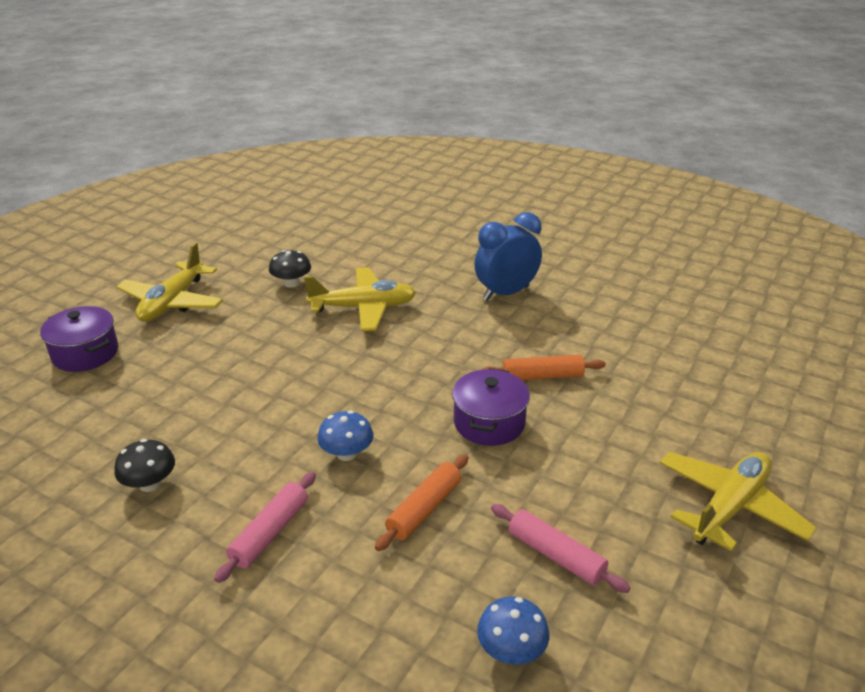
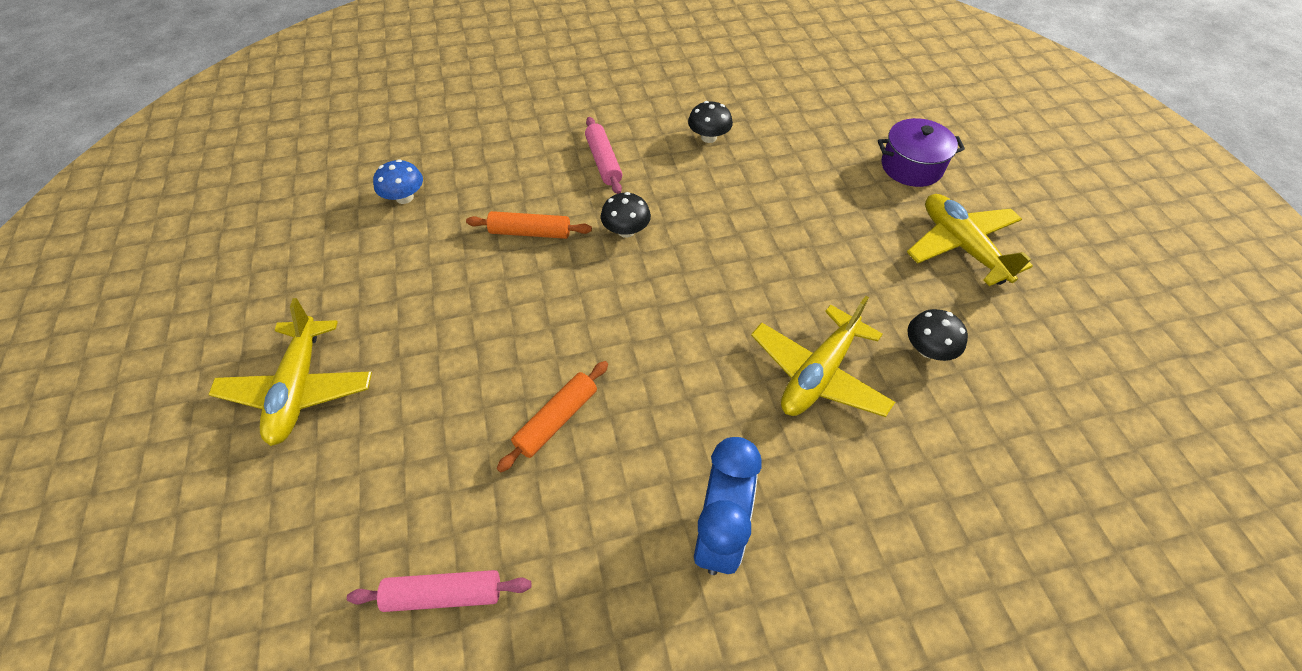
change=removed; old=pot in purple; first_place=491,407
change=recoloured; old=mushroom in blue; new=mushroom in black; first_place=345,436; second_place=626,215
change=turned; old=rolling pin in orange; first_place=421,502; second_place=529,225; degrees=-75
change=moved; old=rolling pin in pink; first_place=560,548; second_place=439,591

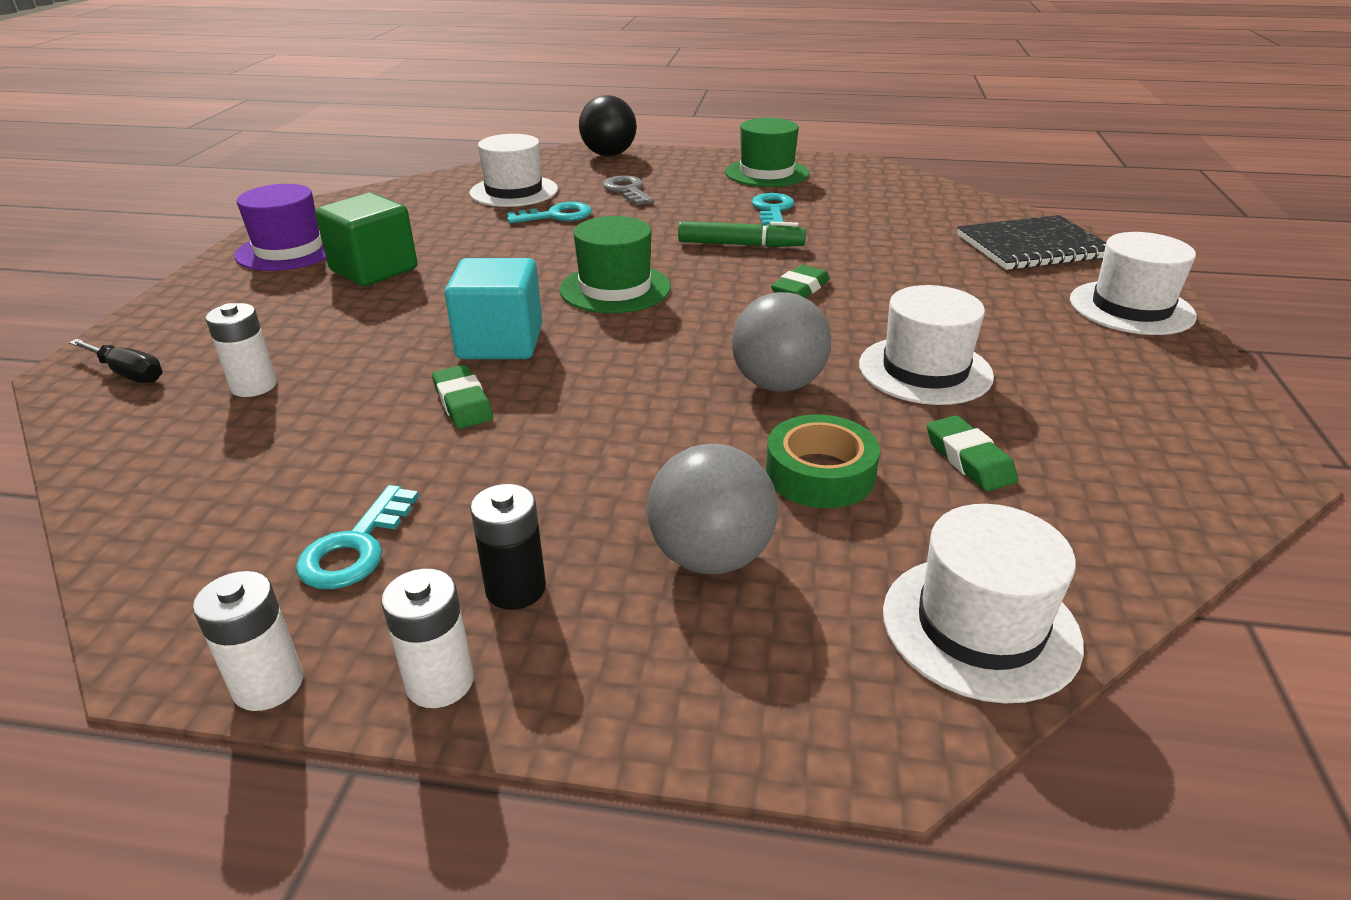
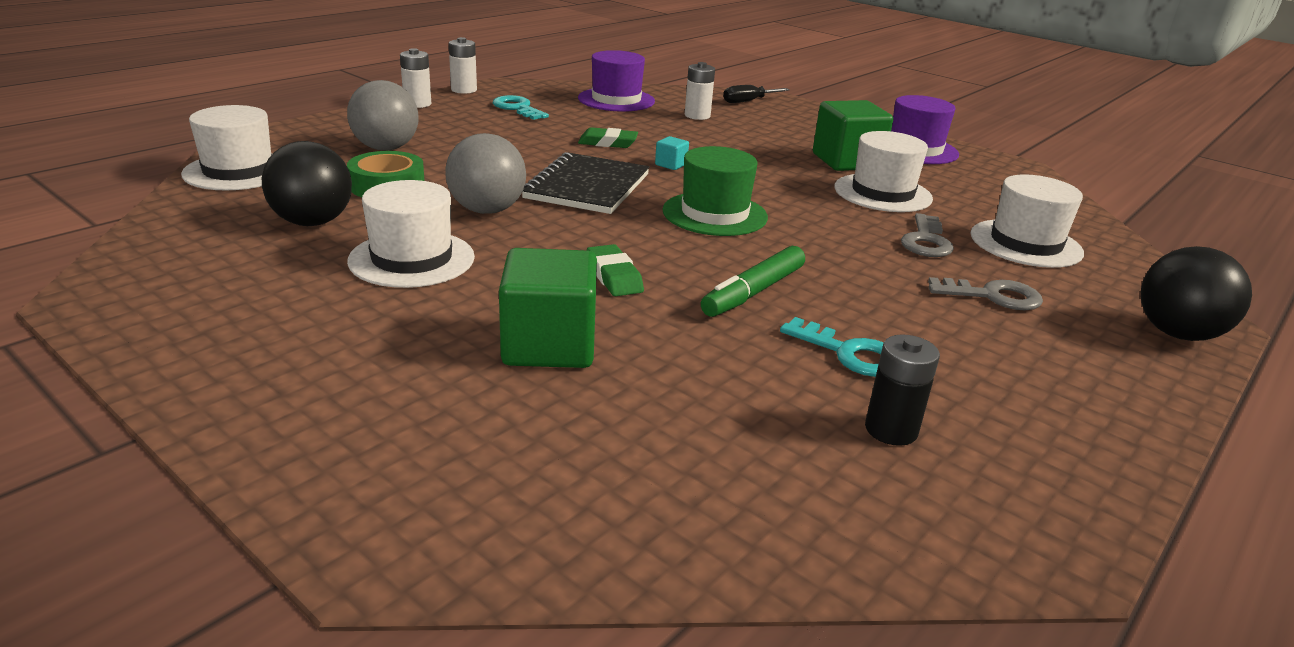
change=removed; old=hat in green; first_place=767,152
change=recoloured; old=key in turquoise; new=key in grey; first_place=549,212; second_place=927,235
change=moved; old=notebook in black; first_place=1031,242; second_place=586,183
change=moved; old=hat in white; first_place=1133,283; second_place=883,171
change=resized; old=cube in turquoise; first_place=493,308; second_place=672,153; factor=0.43
change=replaced; old=eraser in green; new=ball in black; first_place=972,453; second_place=307,183
change=moved; old=battery in black; first_place=508,547; second_place=902,390
change=added; new=hat in purple; second_place=616,81
change=added; new=cube in green; second_place=548,308

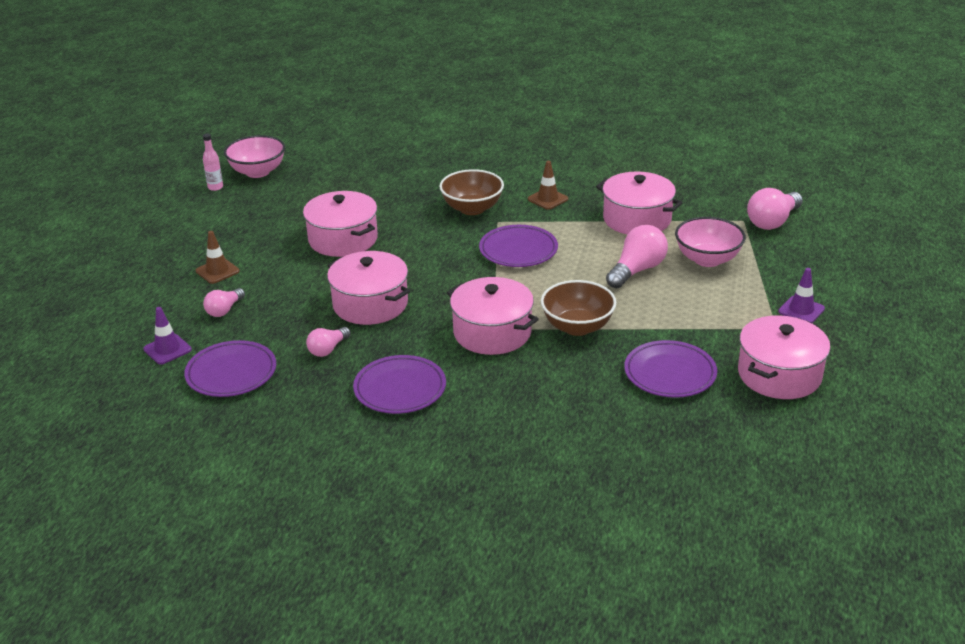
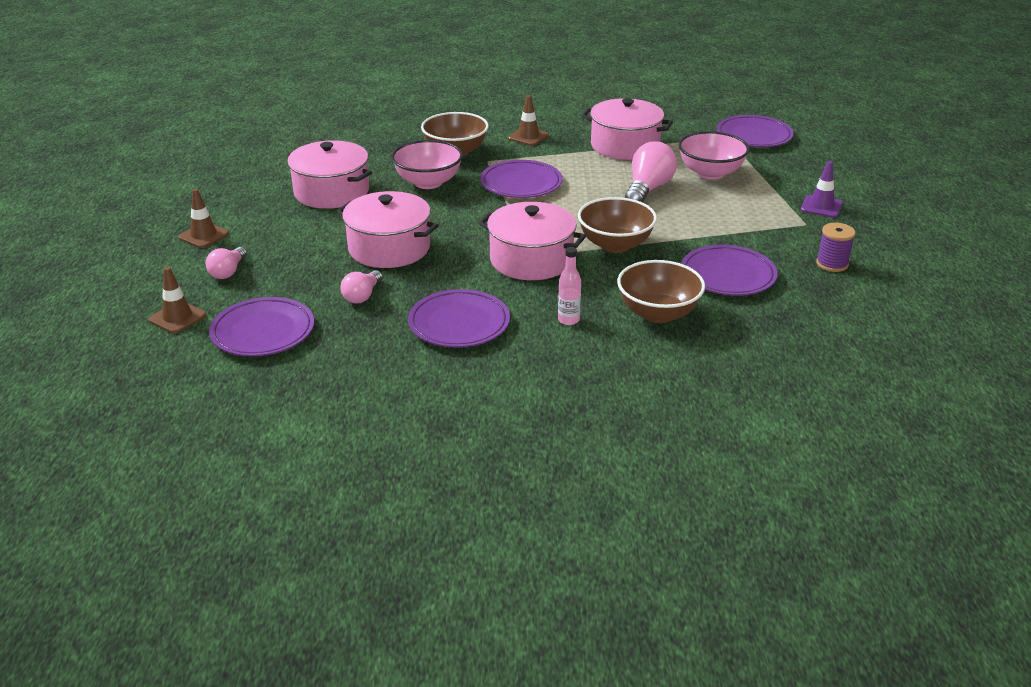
change=moved; old=bottle in pink; first_place=213,162; second_place=569,286
change=moved; old=bowl in pink; first_place=254,156; second_place=427,164
change=replaced; old=light bulb in pink; new=plate in purple; first_place=775,209; second_place=755,131
change=recoloured; old=traffic cone in purple; new=traffic cone in brown; first_place=167,336; second_place=177,300
change=replaced; old=pot in pink; new=spool in purple; first_place=784,357; second_place=835,247
change=added; new=bowl in brown; second_place=661,291

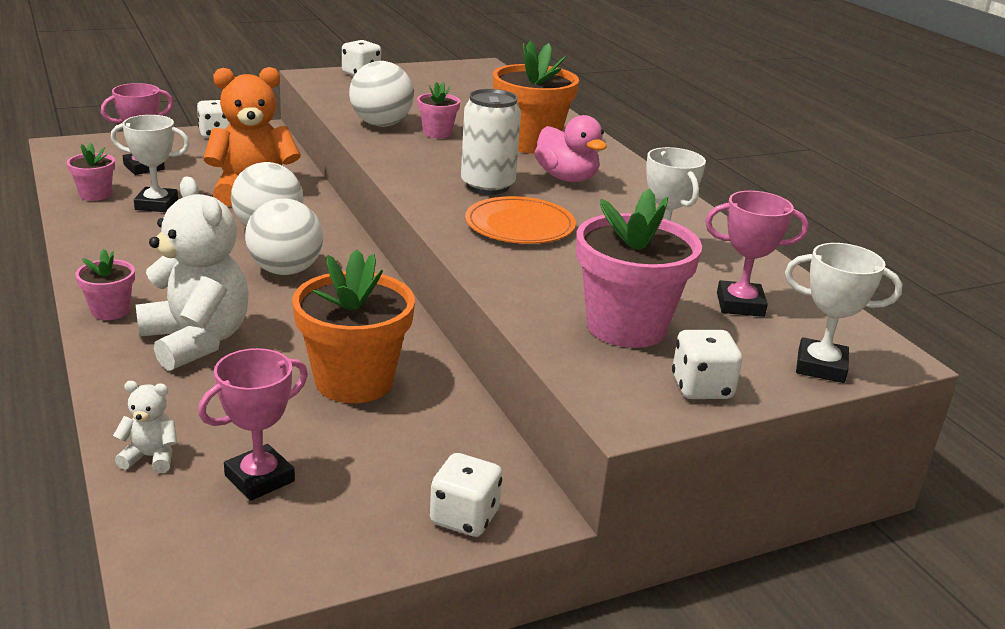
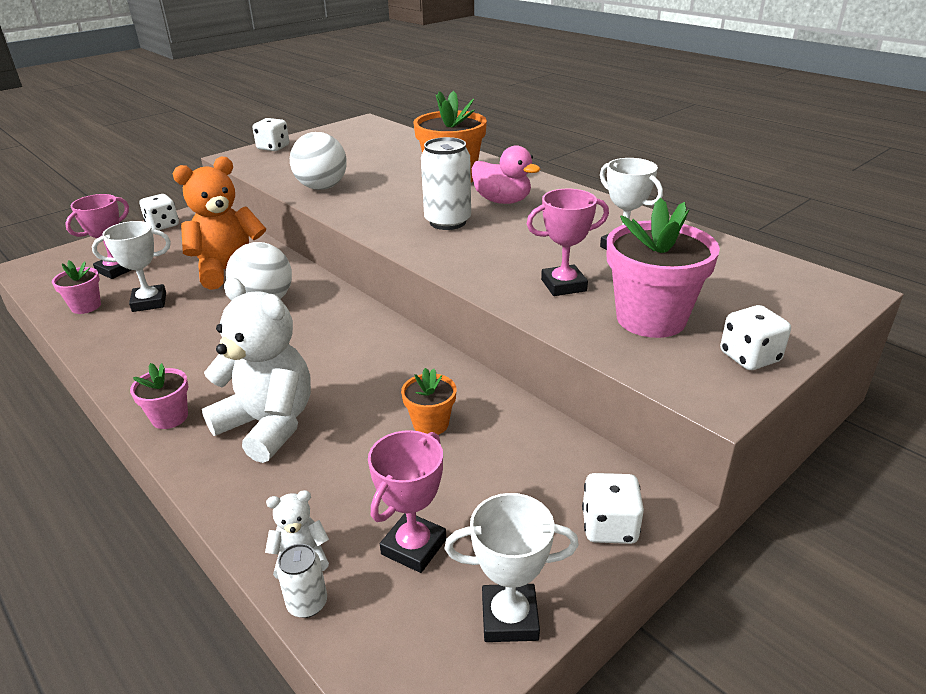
change=removed; old=flower pot in pink; first_place=438,110
change=moved; old=trophy in pink; first_place=757,254; second_place=568,242
change=removed; old=plate in orange; first_place=520,220
change=removed; old=ball in white; first_place=284,236
change=moved; old=trophy in white; first_place=843,313; second_place=512,567
change=resized; old=flower pot in orange; first_place=353,326; second_place=428,401; factor=0.51
change=added; new=can in white; second_place=302,581

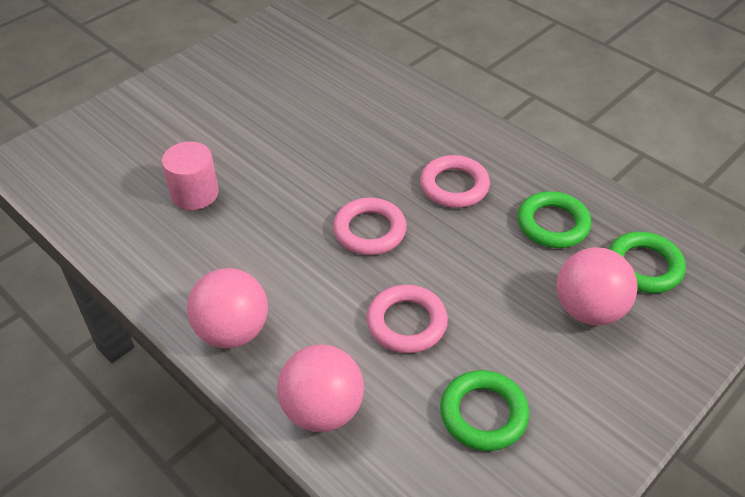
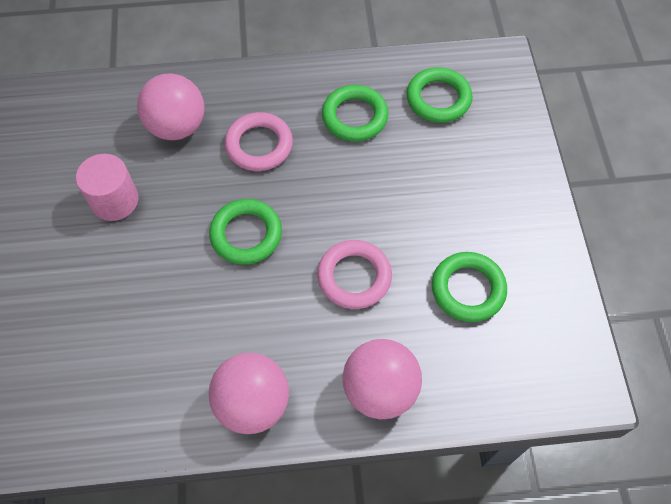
change=moved; old=cylinder in pink; first_place=190,175; second_place=107,187
change=recoloured; old=ring in pink; new=ring in green; first_place=370,226; second_place=245,232
change=moved; old=ball in pink; first_place=597,286; second_place=171,106

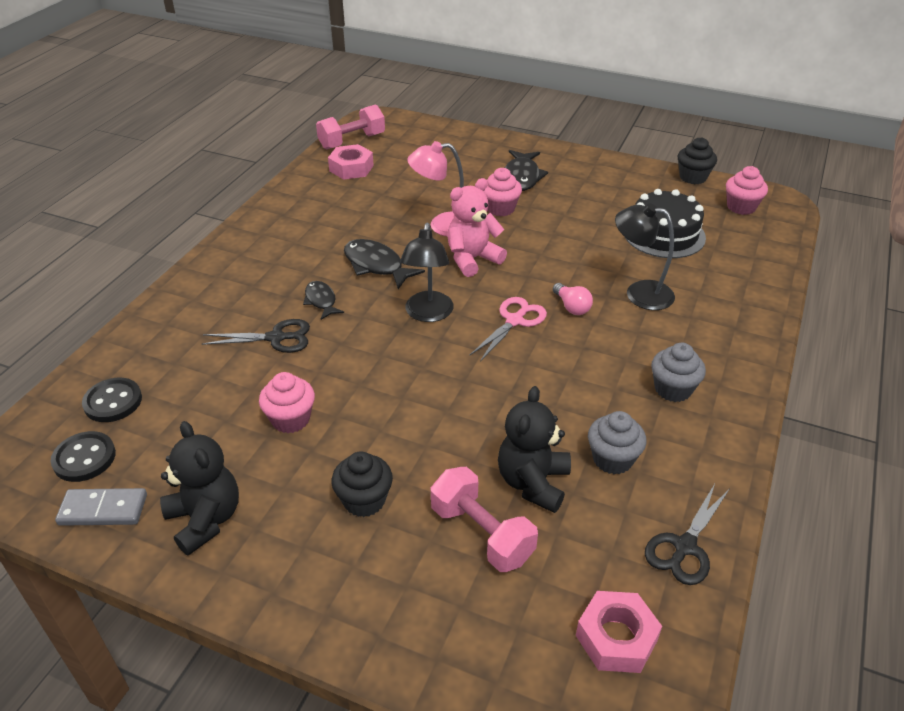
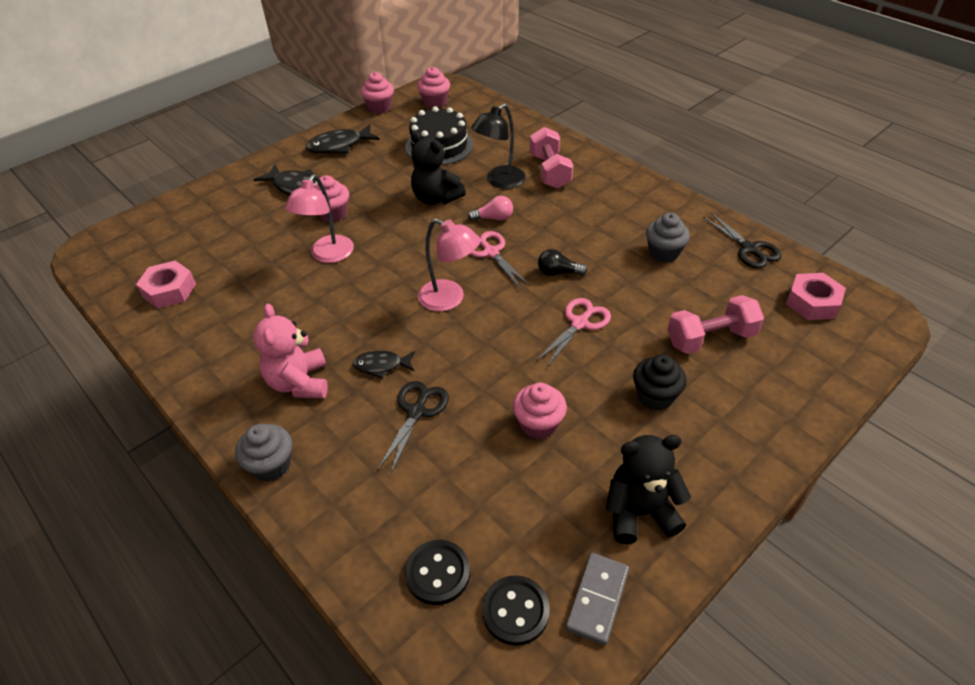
change=moved; old=dumbbell in pink; first_place=350,127; second_place=551,158
change=recoloured; old=cupcake in black; new=cupcake in pink; first_place=697,160; second_place=377,93
change=moved; old=teddy bear in pink; first_place=477,227; second_place=290,350
change=recoloured; old=lamp in black; new=lamp in pink; first_place=427,272; second_place=449,265
change=moved; old=fish in black; first_place=384,264; second_place=343,138
change=moved; old=cupcake in grey; first_place=678,372; second_place=263,453
change=moved; old=teddy bear in black; first_place=534,449; second_place=438,168
change=added; new=light bulb in black; second_place=563,262
change=added; new=scissors in pink; second_place=573,333

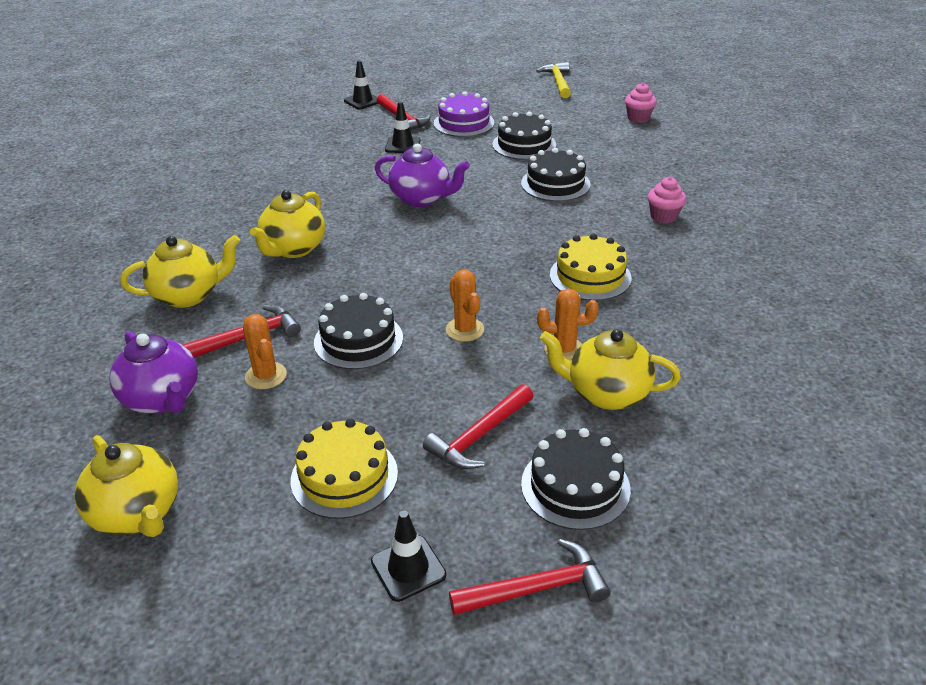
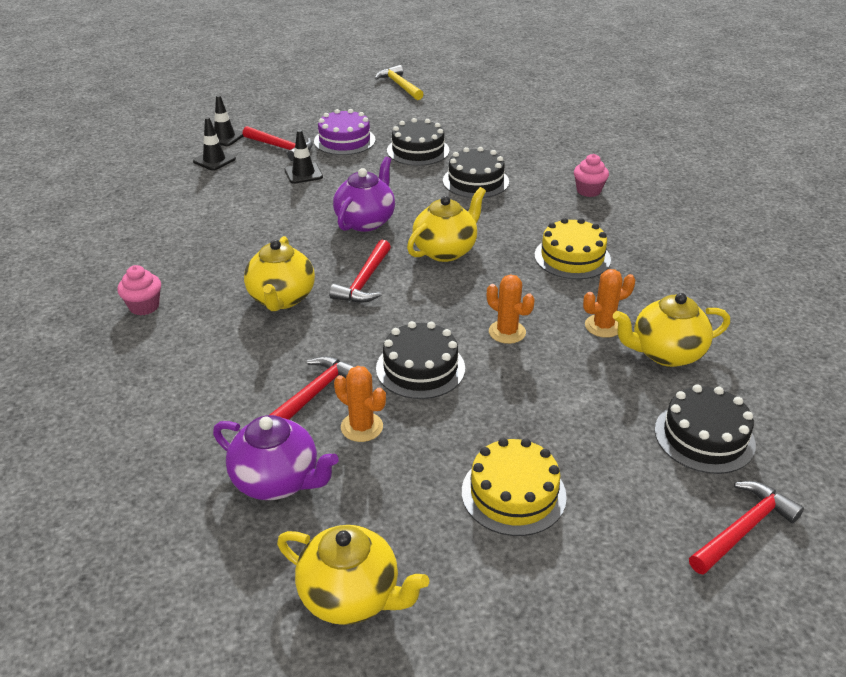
change=moved; old=cupcake in pink; first_place=641,103; second_place=139,290
change=turned; old=teapot in purple; first_place=422,175; second_place=364,194; degrees=-60
change=moved; old=teapot in yellow; first_place=180,271; second_place=446,224
change=moved; old=hammer in red; first_place=478,426; second_place=360,271
change=moved; old=traffic cone in black; first_place=408,556; second_place=214,144

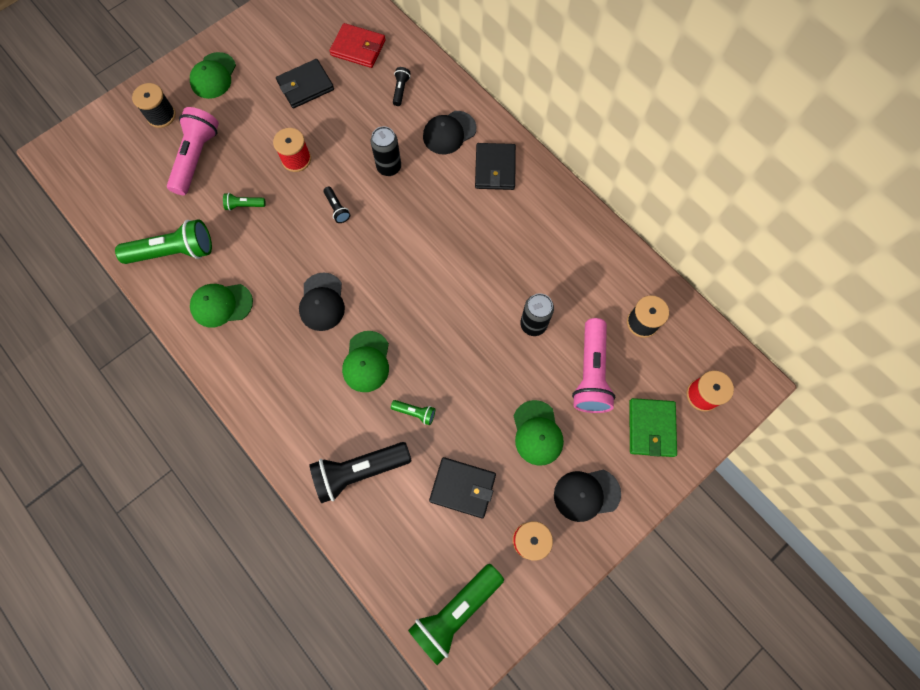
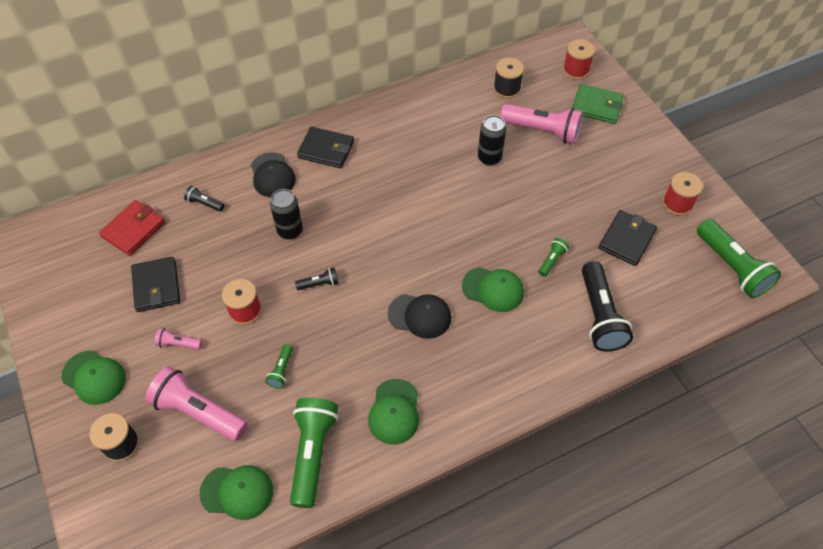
change=moved; old=cap in green; first_place=539,433; second_place=236,492
change=removed; old=cap in black; first_place=587,496
change=added; new=flashlight in pink; second_place=178,338

